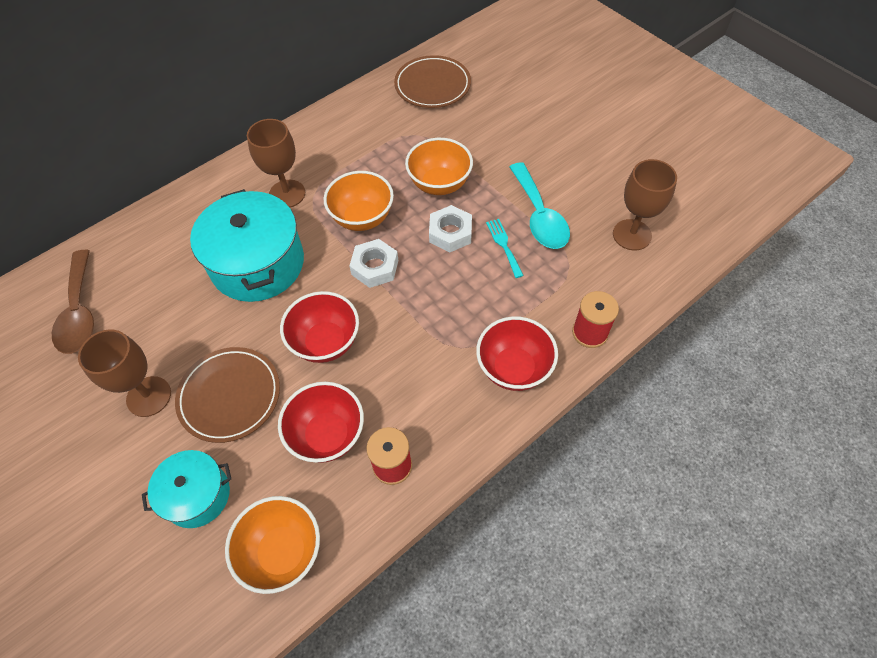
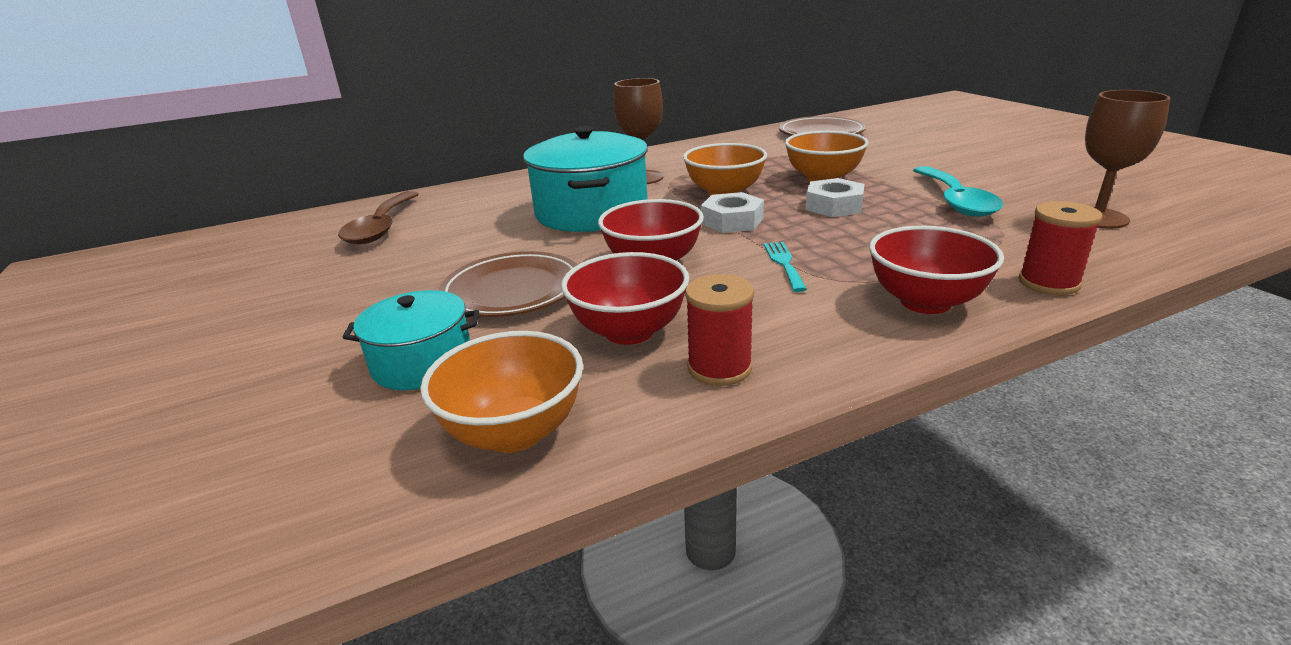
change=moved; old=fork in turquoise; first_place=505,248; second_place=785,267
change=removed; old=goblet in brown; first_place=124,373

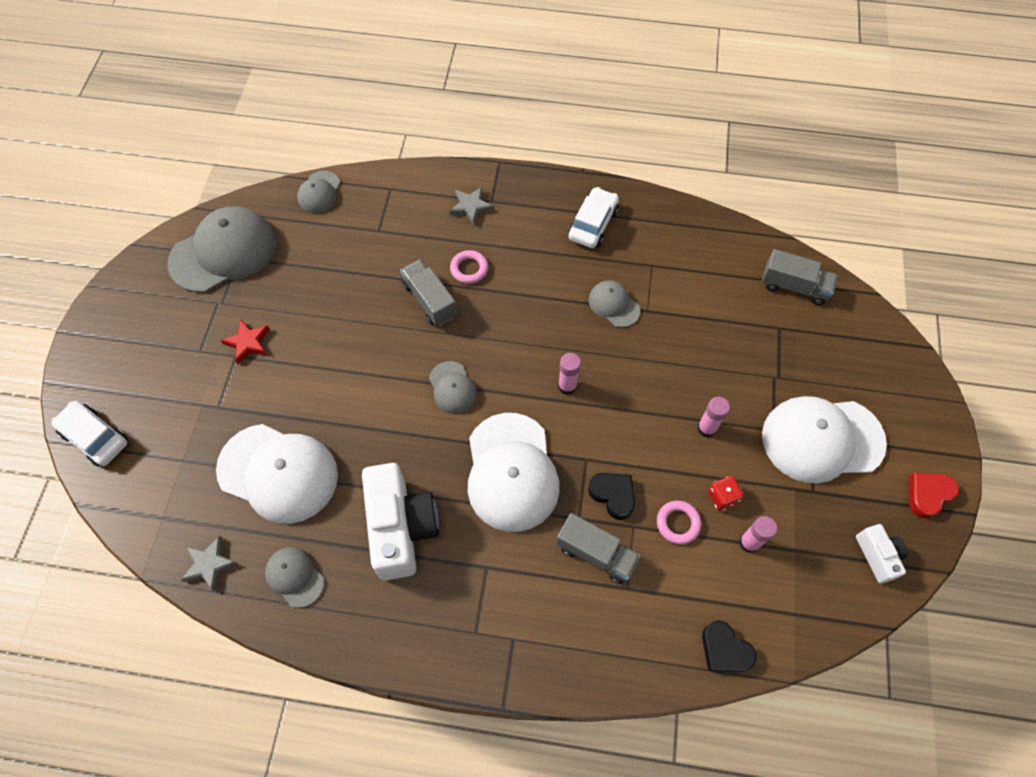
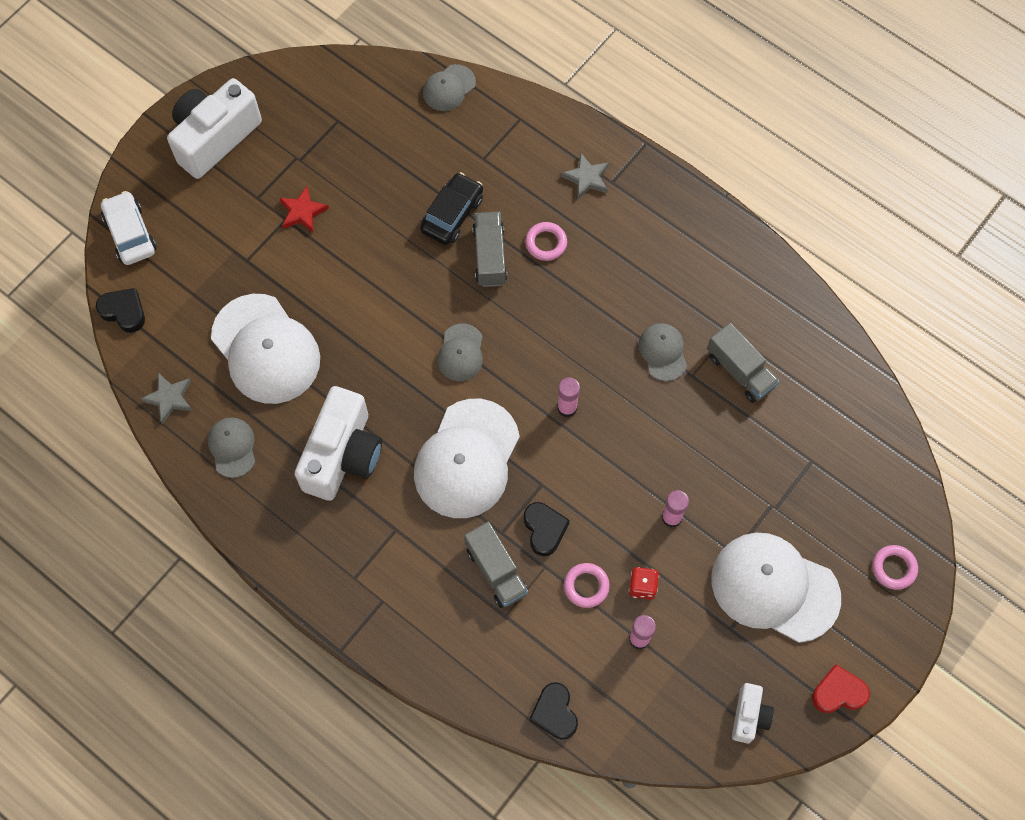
change=removed; old=car in white; first_place=593,217
change=removed; old=cap in grey; first_place=222,249
change=moved; old=truck in grey; first_place=800,277; second_place=743,363
change=added; new=camera in white; second_place=214,128
change=added; new=car in black; second_place=451,208
change=added; new=heart in black; second_place=120,310
change=added; new=ring in pink; second_place=895,567

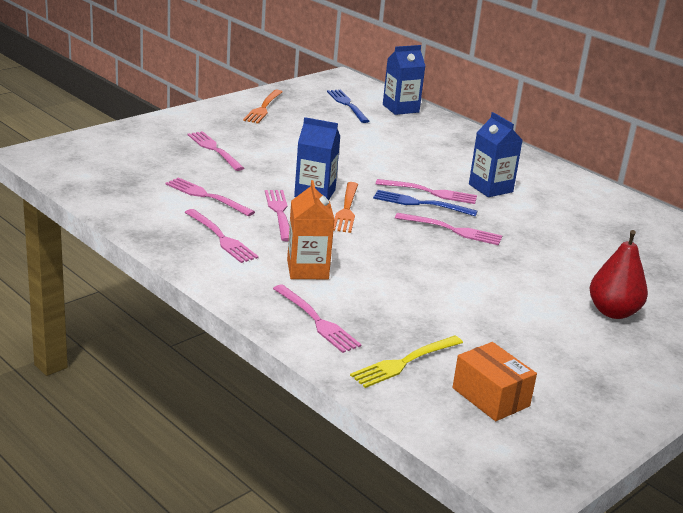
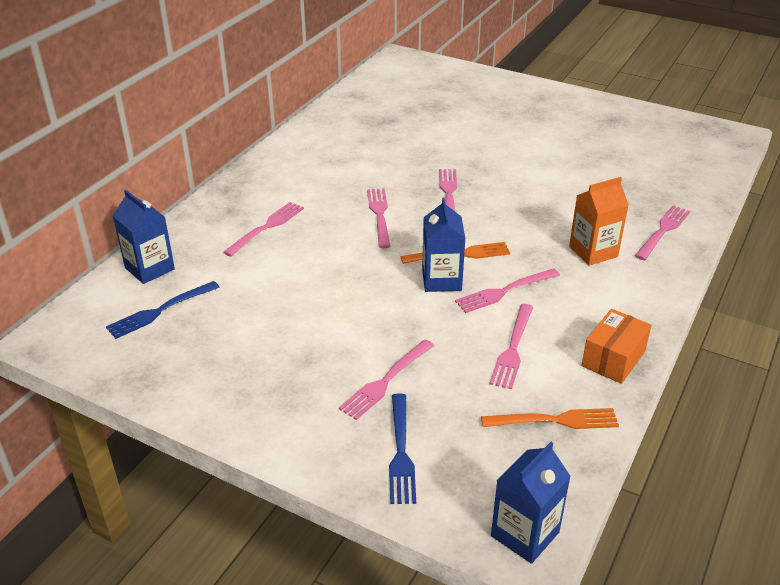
change=moved; old=fork in orange; first_place=262,106; second_place=550,418
change=moved; old=carton in blue; first_place=496,154; second_place=531,503
change=moved; old=fork in blue; first_place=425,203; second_place=402,449
change=moved; old=fork in pink; first_place=222,236; second_place=263,229
change=removed; old=pear in red; first_place=619,274
change=removed; old=fork in yellow; first_place=406,361
change=moved; old=box in orange; first_place=494,381; second_place=617,346

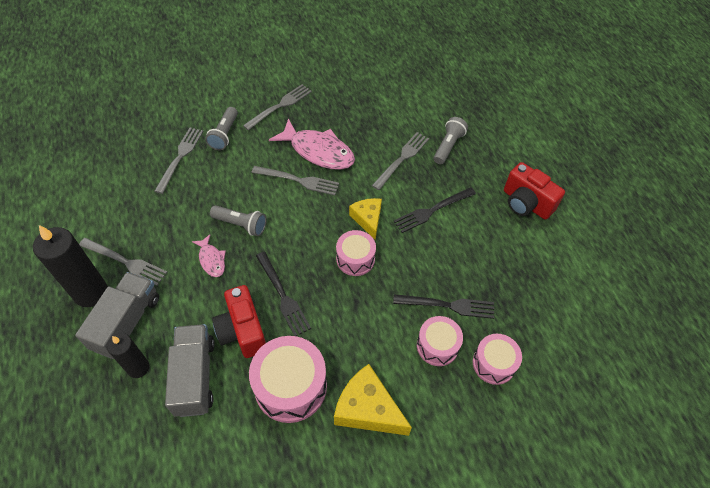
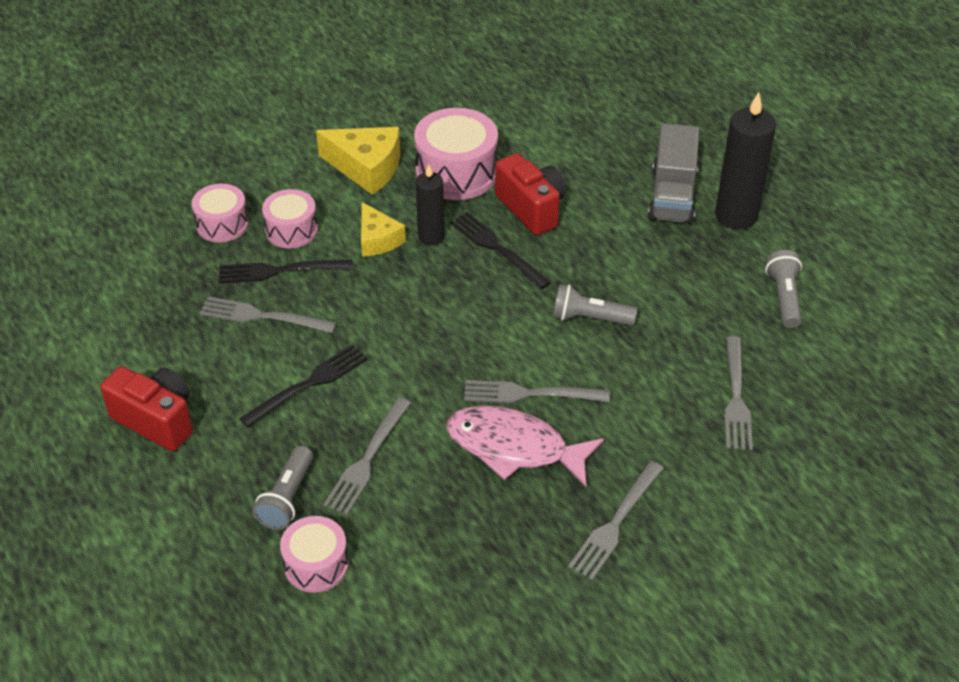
change=moved; old=flashlight in grey; first_place=221,128; second_place=783,289
change=moved; old=cheese in yellow; first_place=365,219; second_place=383,229
change=moved; old=drum in pink; first_place=356,253; second_place=314,554
change=removed; old=fish in pink; first_place=209,255
change=moved; old=fork in grey; first_place=123,262; second_place=268,315
change=removed; old=truck in grey; first_place=190,370
change=moved; old=candle in black; first_place=128,355; second_place=430,204

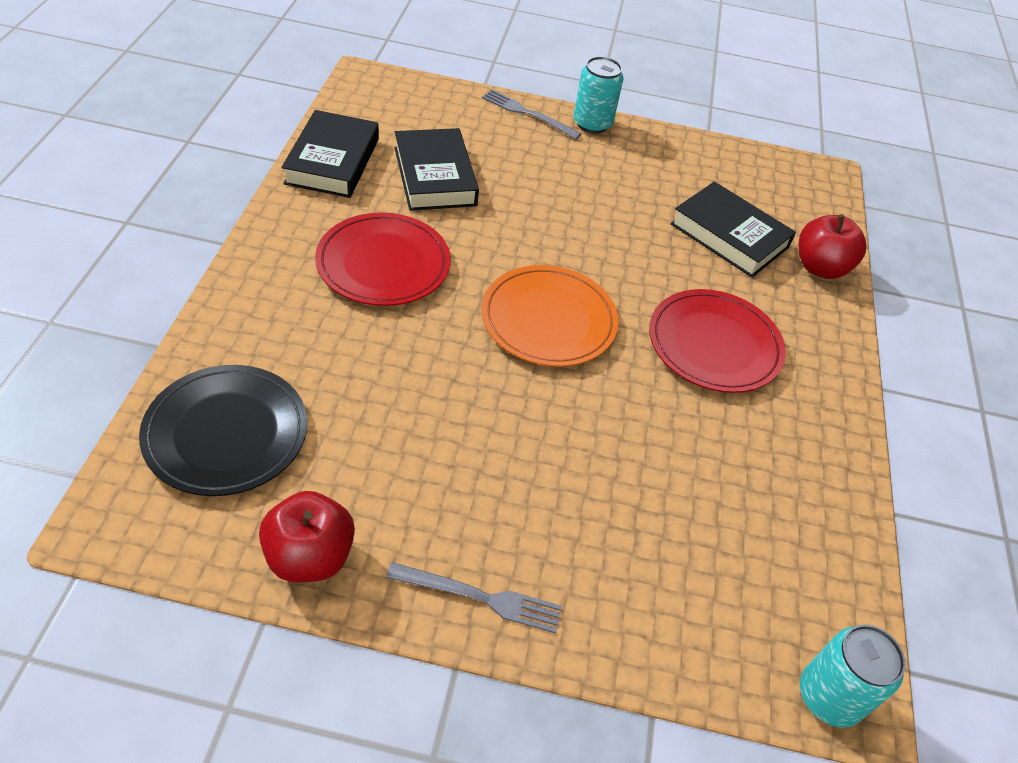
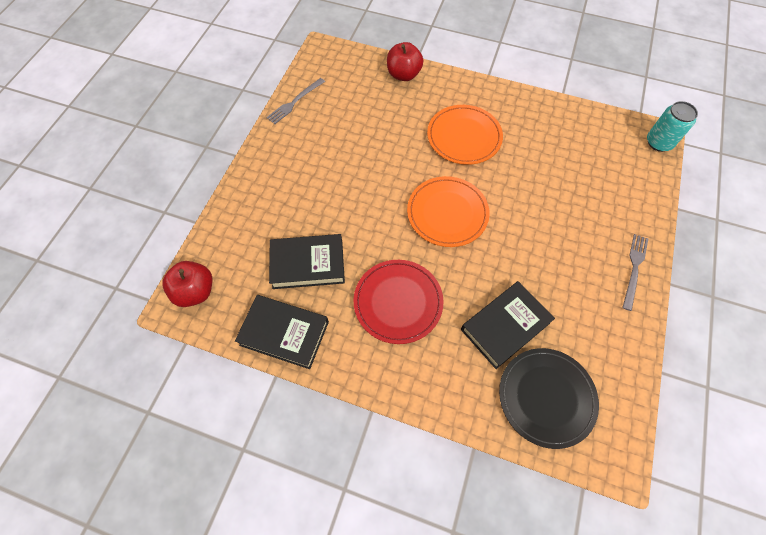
change=removed; old=can in turquoise; first_place=598,95
change=moved; old=fork in grey; first_place=531,114; second_place=295,101
change=moved; old=book in black; first_place=733,229; second_place=508,325
change=recoloured; old=plate in red; new=plate in orange; first_place=717,341; second_place=465,135
change=moved; old=apple in red; first_place=307,537; second_place=187,284

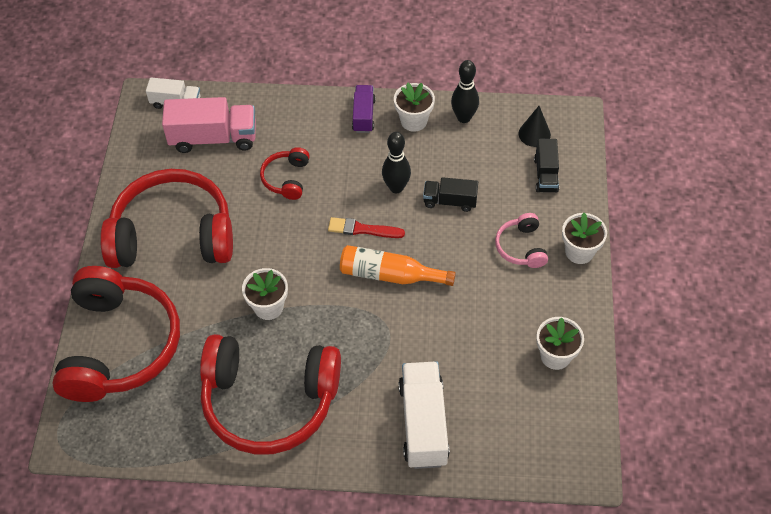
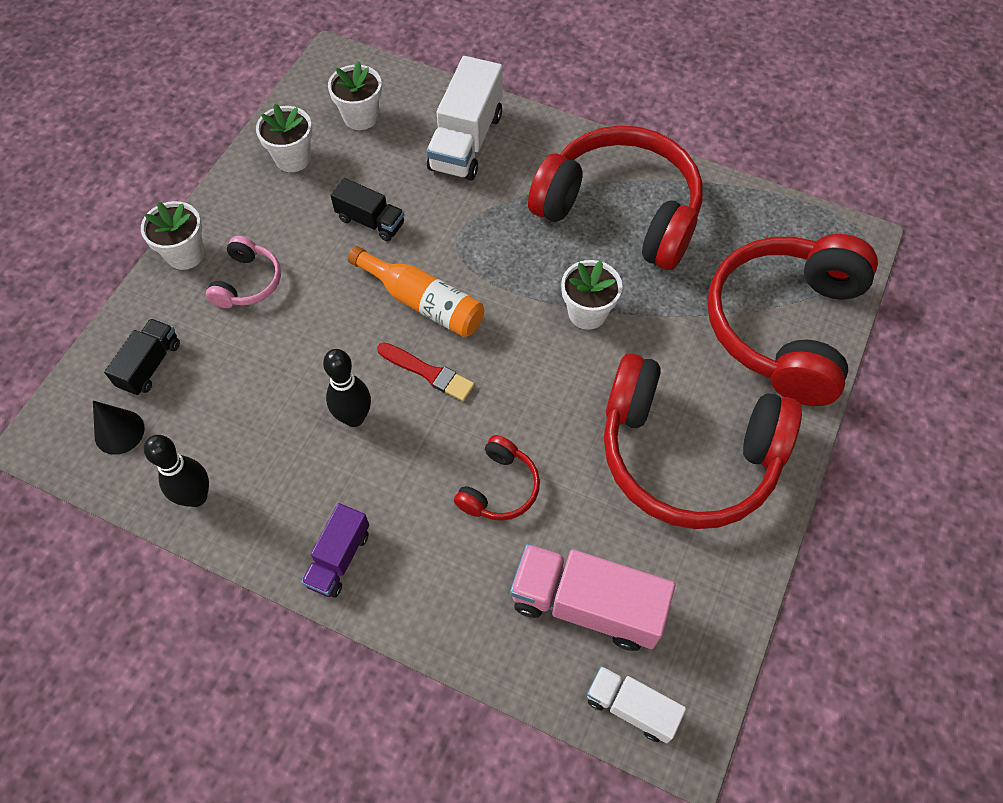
change=moved; old=flower pot in white; first_place=414,107; second_place=355,95
change=moved; old=truck in black; first_place=450,194; second_place=367,210

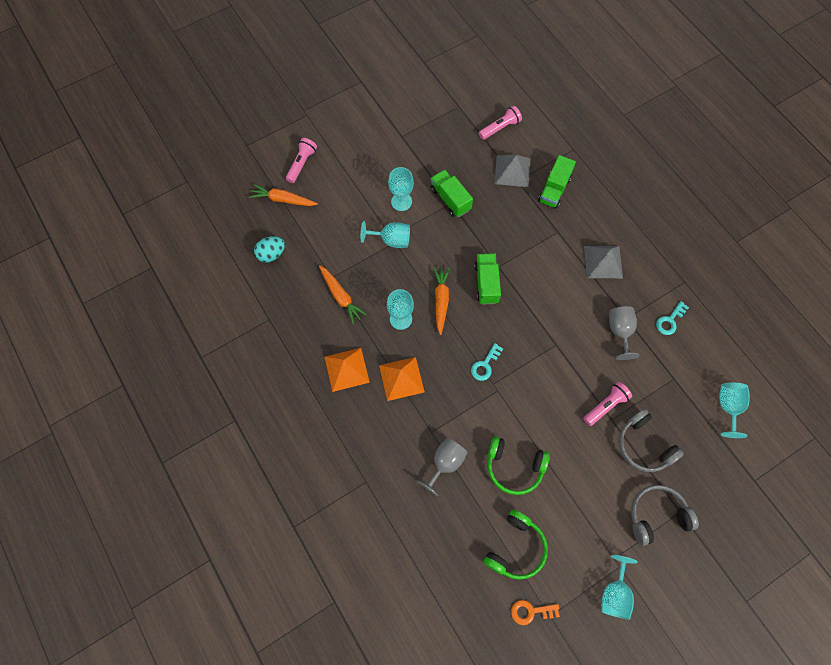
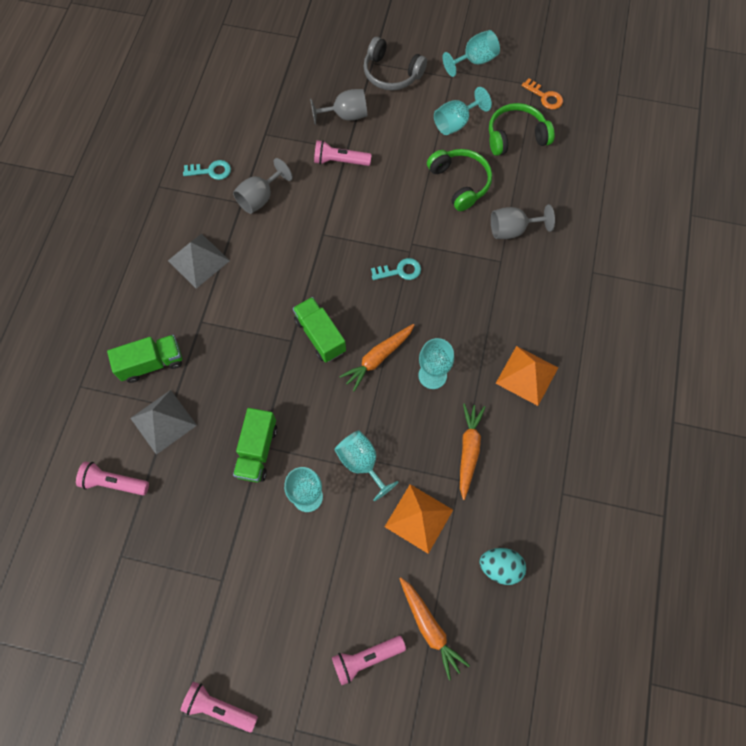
change=turned; old=truck in green; first_place=487,278; second_place=319,330; degrees=105
change=moved; old=pyramid in orange; first_place=402,379; second_place=419,519
change=moved; old=goblet in turquoise; first_place=734,410; second_place=463,111
change=replaced; old=headphones in grey; new=goblet in grey; first_place=651,440; second_place=338,107
change=added; new=flashlight in pink; second_place=219,707

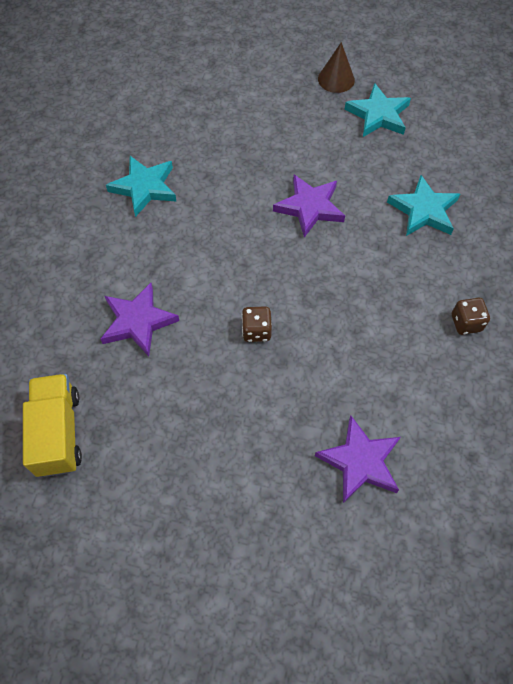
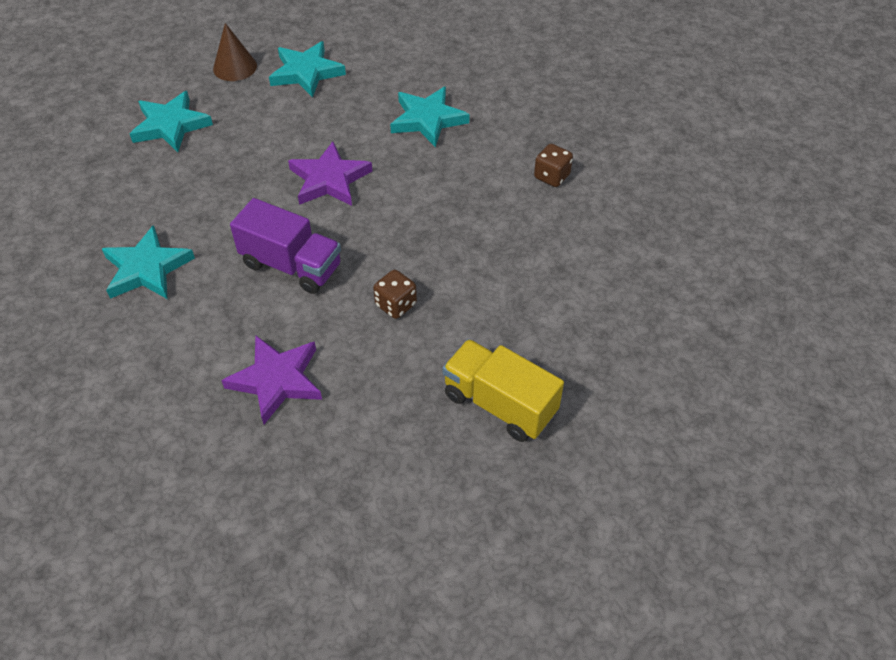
change=moved; old=truck in yellow; first_place=52,425; second_place=503,390
change=removed; old=star in purple; first_place=358,459
change=added; new=star in turquoise; second_place=171,121
change=added; new=truck in purple; second_place=285,246

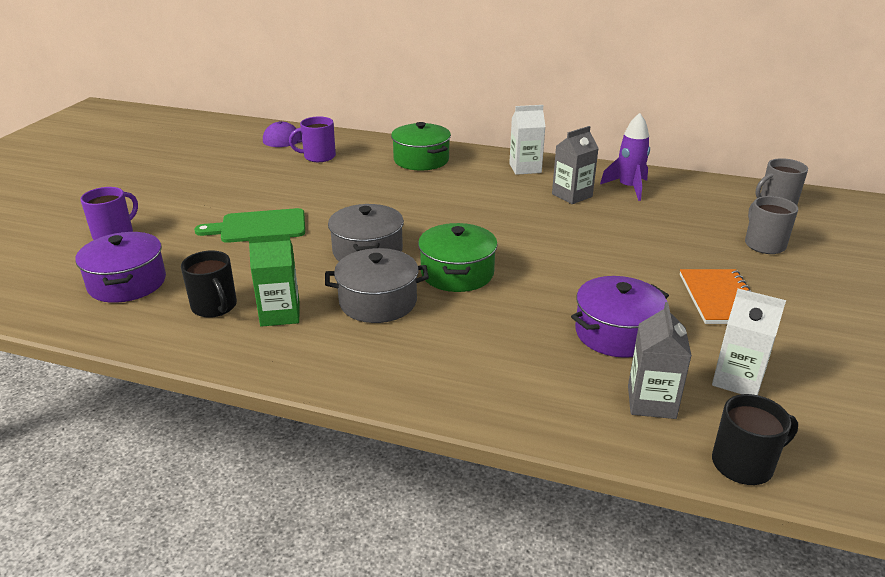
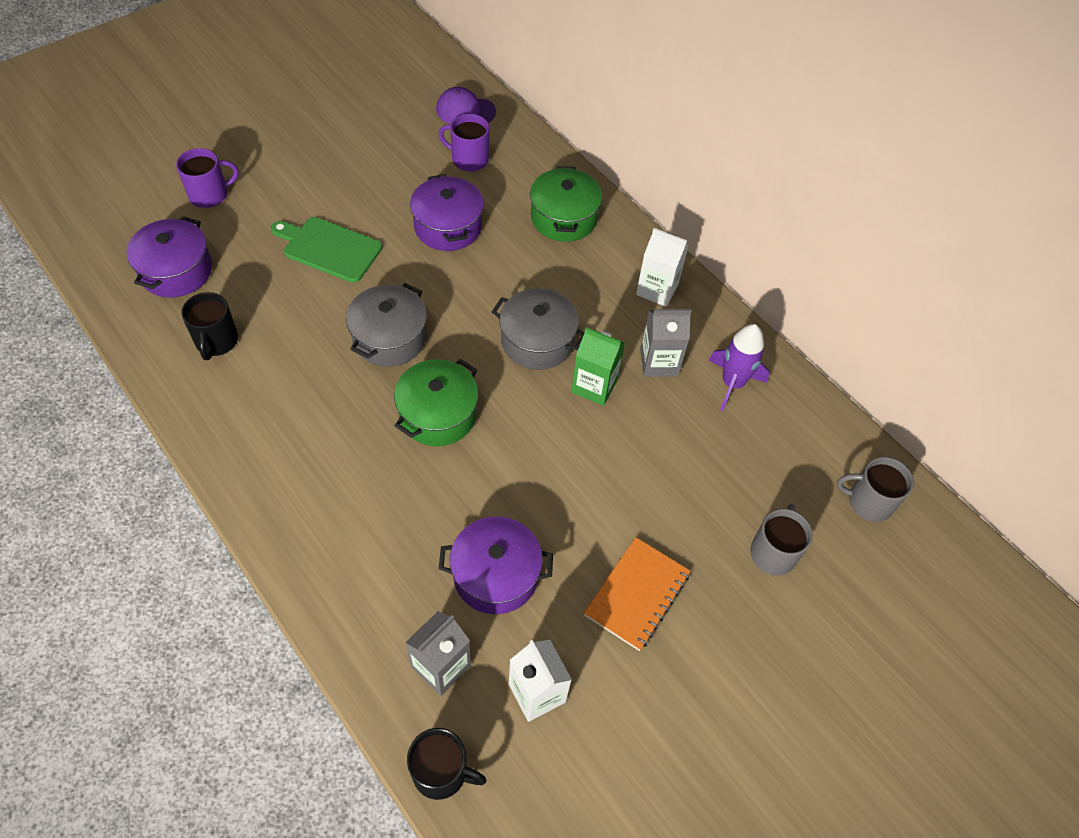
change=moved; old=carton in green; first_place=274,280; second_place=598,366
change=moved; old=pot in grey; first_place=377,285; second_place=538,329
change=added; new=pot in purple; second_place=447,212

